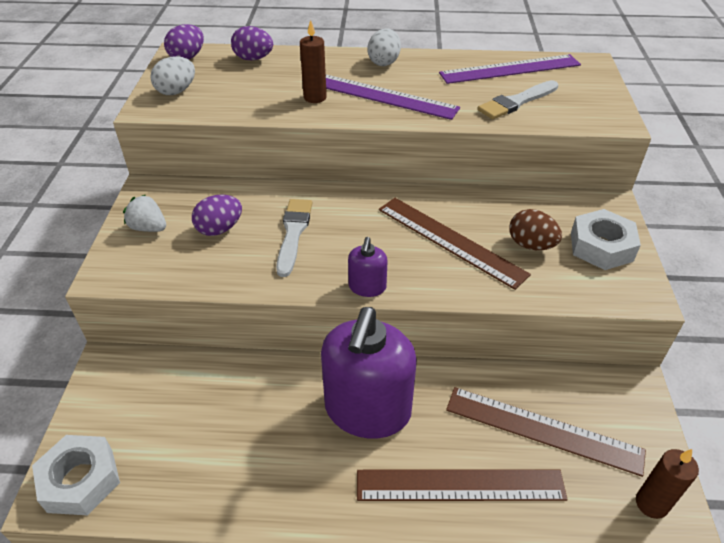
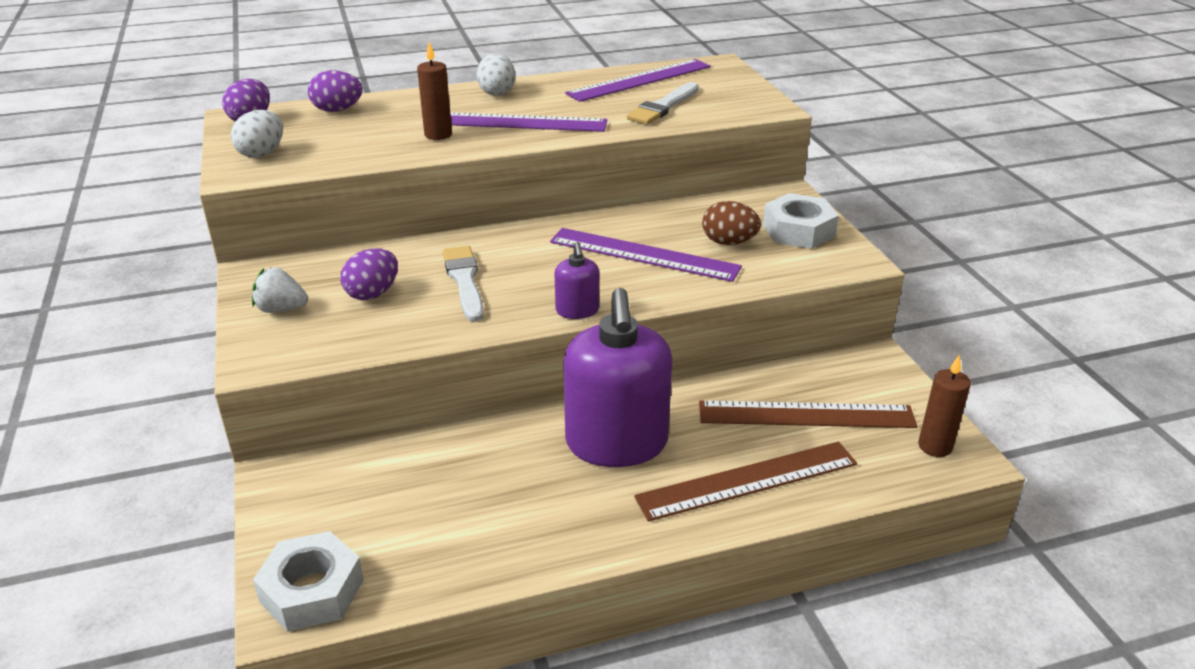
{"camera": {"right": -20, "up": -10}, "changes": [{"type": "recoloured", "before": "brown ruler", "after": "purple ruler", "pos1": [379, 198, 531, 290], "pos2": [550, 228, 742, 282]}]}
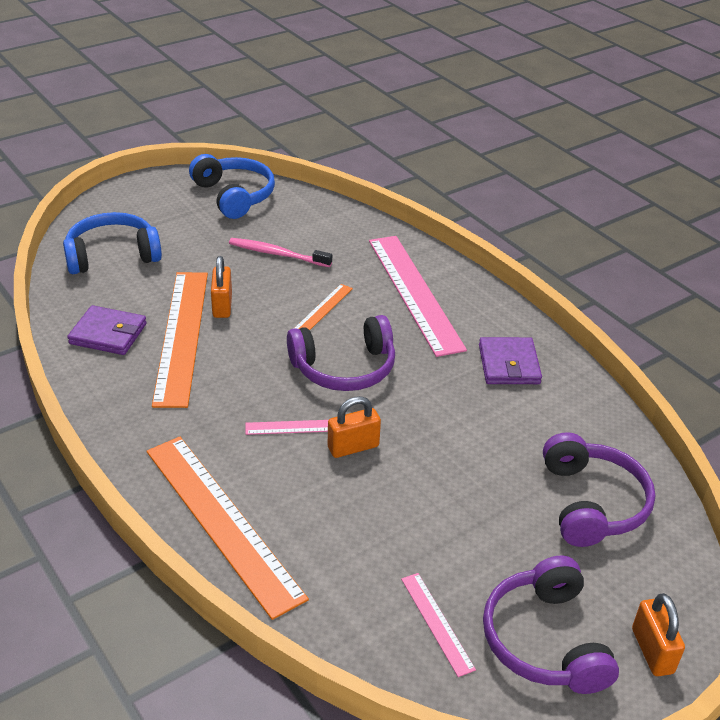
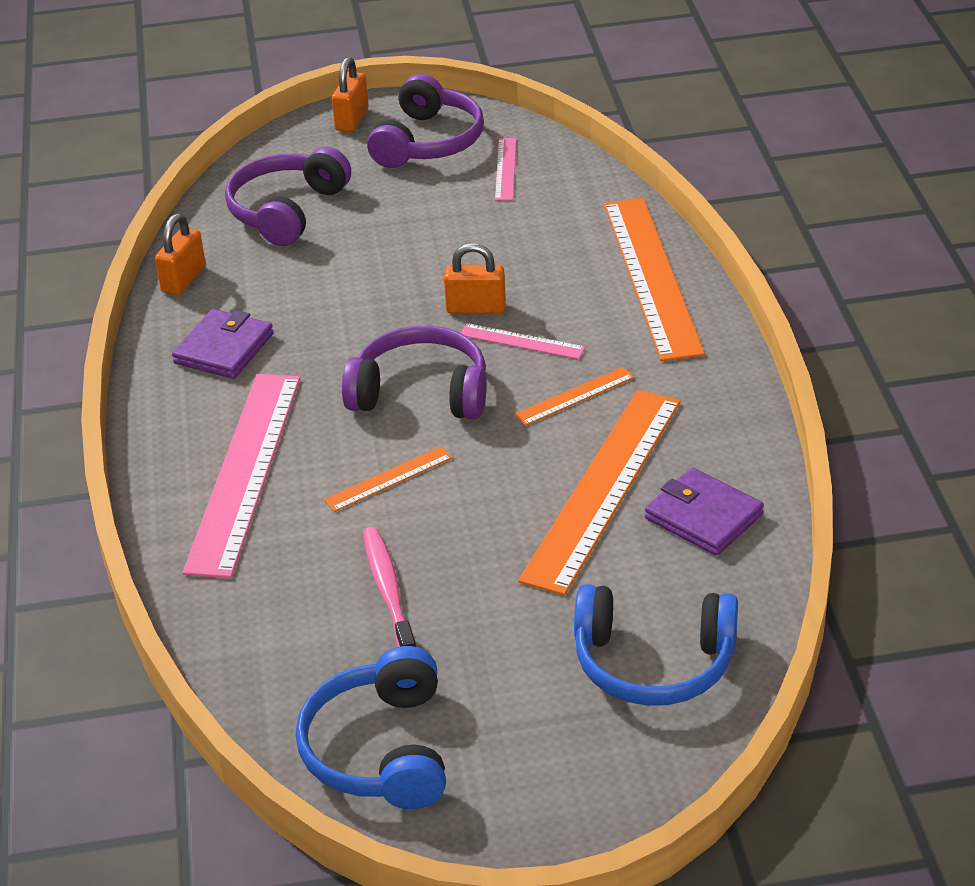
{"camera": {"right": -150, "up": 0}, "changes": [{"type": "moved", "before": "orange padlock", "pos1": [211, 256, 232, 318], "pos2": [155, 214, 206, 295]}, {"type": "turned", "before": "pink toothbrush", "pos1": [229, 238, 332, 267], "pos2": [363, 527, 416, 647], "turn": -150}, {"type": "added", "after": "orange ruler", "pos2": [514, 367, 634, 426]}]}
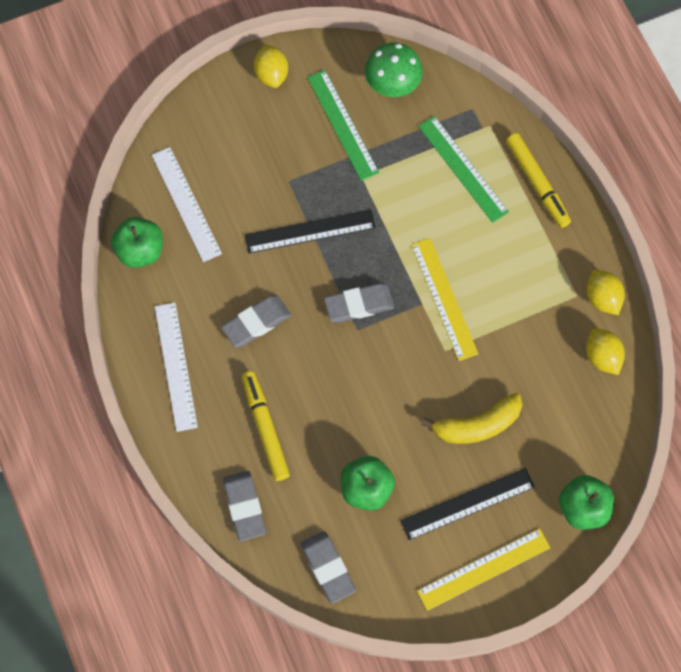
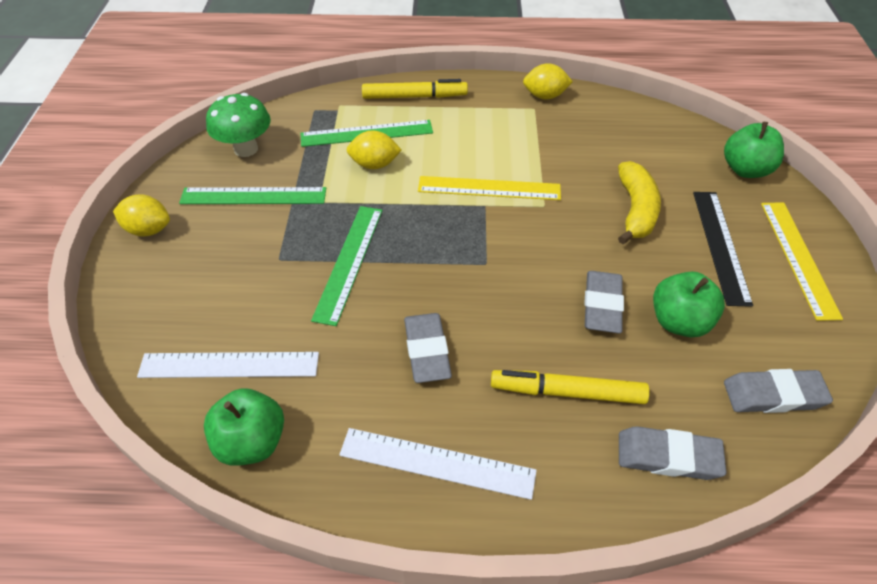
{"camera": {"right": -65, "up": -20}, "changes": [{"type": "recoloured", "before": "black ruler", "after": "green ruler", "pos1": [245, 209, 376, 253], "pos2": [311, 206, 383, 326]}, {"type": "moved", "before": "yellow lemon", "pos1": [586, 328, 625, 375], "pos2": [347, 130, 402, 169]}, {"type": "moved", "before": "grey eraser", "pos1": [324, 283, 394, 323], "pos2": [584, 271, 624, 334]}]}
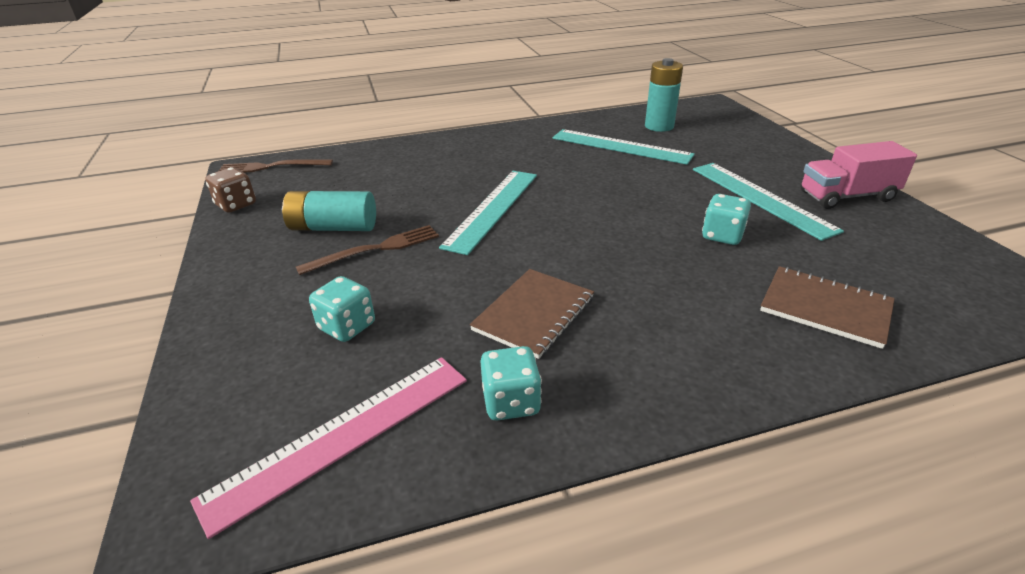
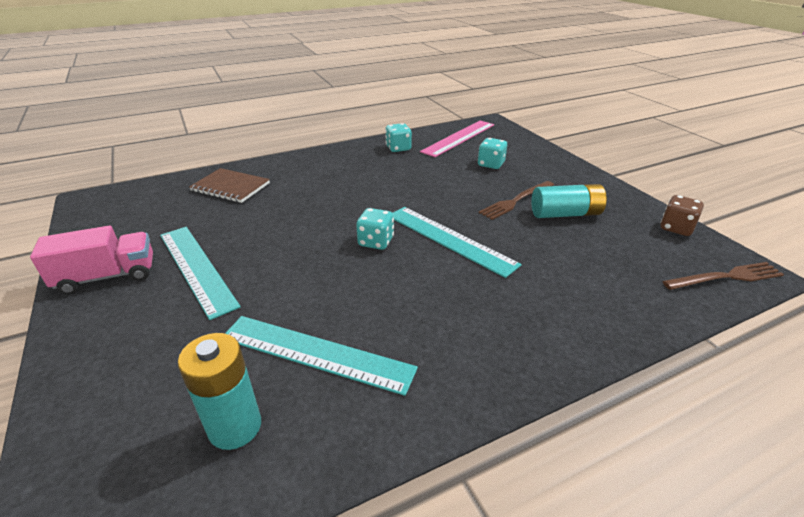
{"camera": {"right": 170, "up": 0}, "changes": [{"type": "moved", "before": "turquoise dice", "pos1": [702, 194, 751, 245], "pos2": [356, 208, 394, 250]}, {"type": "turned", "before": "turquoise ruler", "pos1": [439, 171, 537, 255], "pos2": [393, 207, 522, 278], "turn": -60}, {"type": "removed", "before": "brown notebook", "pos1": [470, 269, 594, 359]}]}
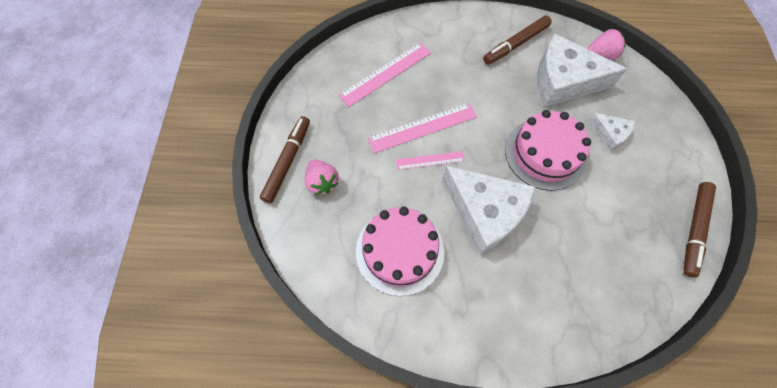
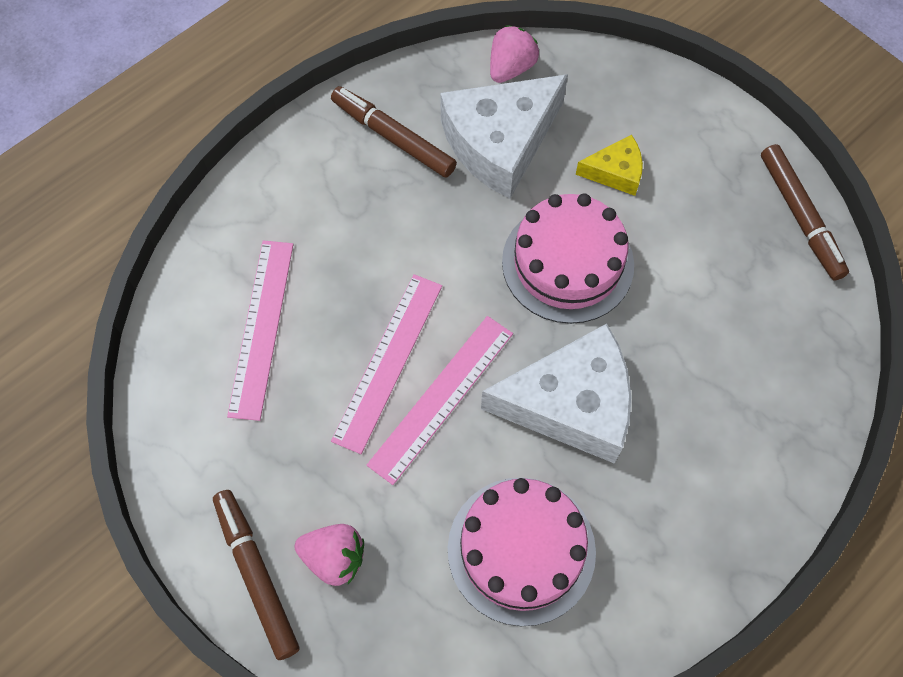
{"camera": {"right": -45, "up": 0}, "changes": [{"type": "turned", "before": "brown marker", "pos1": [483, 16, 552, 64], "pos2": [331, 86, 457, 178], "turn": 120}, {"type": "resized", "before": "pink ruler", "pos1": [396, 151, 465, 170], "pos2": [367, 316, 513, 485], "scale": 1.69}, {"type": "recoloured", "before": "white cheese", "after": "yellow cheese", "pos1": [588, 113, 635, 152], "pos2": [576, 135, 643, 196]}]}
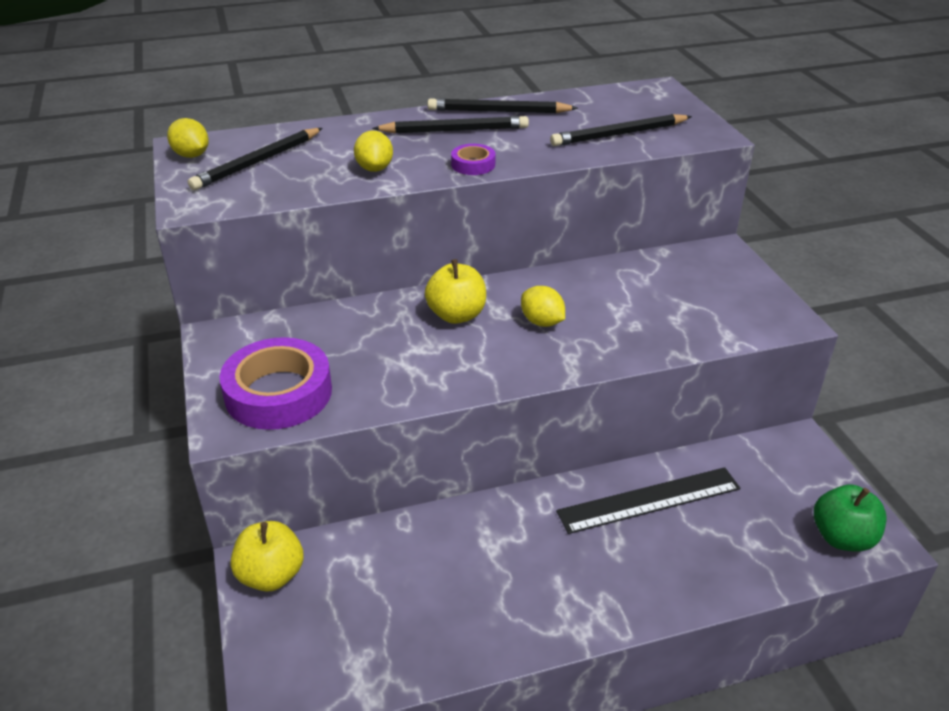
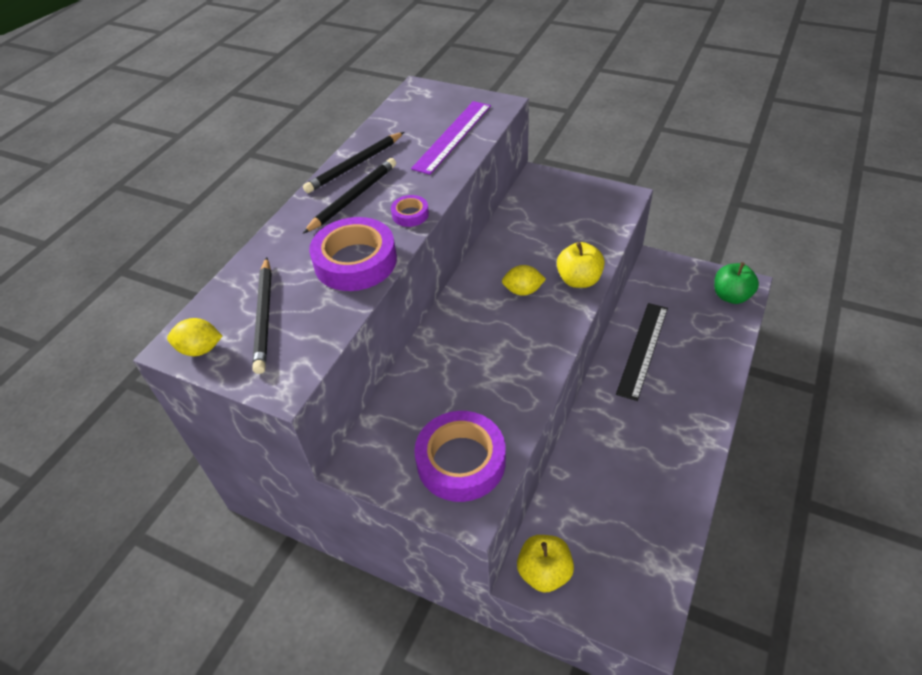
{"camera": {"right": -45, "up": 10}, "changes": [{"type": "replaced", "before": "yellow lemon", "after": "purple tape", "pos1": [354, 130, 393, 172], "pos2": [309, 217, 397, 291]}, {"type": "replaced", "before": "black pencil", "after": "purple ruler", "pos1": [550, 114, 692, 146], "pos2": [411, 101, 491, 175]}, {"type": "moved", "before": "yellow apple", "pos1": [425, 259, 486, 324], "pos2": [557, 242, 605, 288]}]}
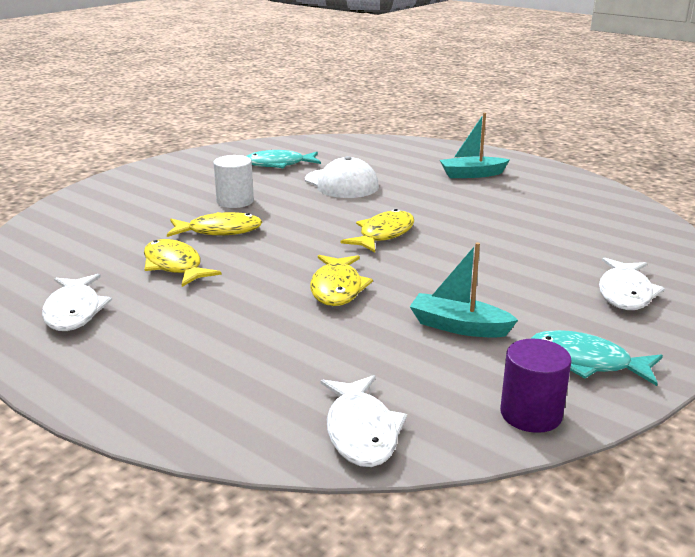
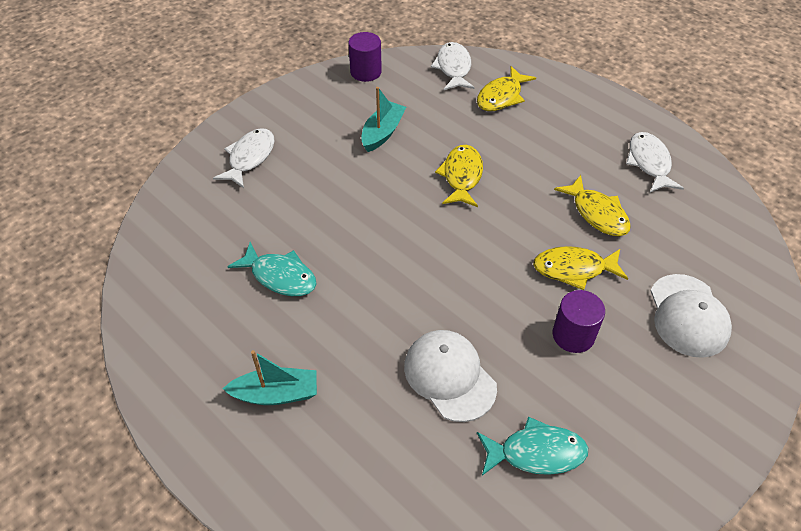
{"camera": {"right": -175, "up": 25}, "changes": [{"type": "moved", "before": "turquoise fish", "pos1": [530, 330, 663, 386], "pos2": [227, 242, 317, 296]}, {"type": "turned", "before": "turquoise boat", "pos1": [410, 242, 518, 338], "pos2": [361, 87, 406, 152], "turn": -90}, {"type": "moved", "before": "yellow fish", "pos1": [341, 209, 414, 252], "pos2": [477, 66, 536, 111]}, {"type": "recoloured", "before": "white cylinder", "after": "purple cylinder", "pos1": [213, 155, 254, 208], "pos2": [552, 290, 605, 353]}, {"type": "added", "after": "white cap", "pos2": [651, 274, 732, 358]}]}
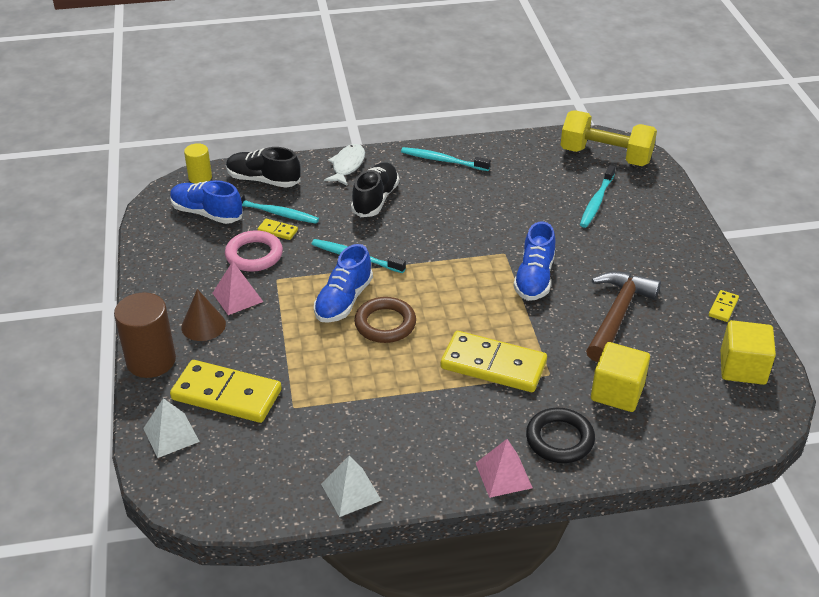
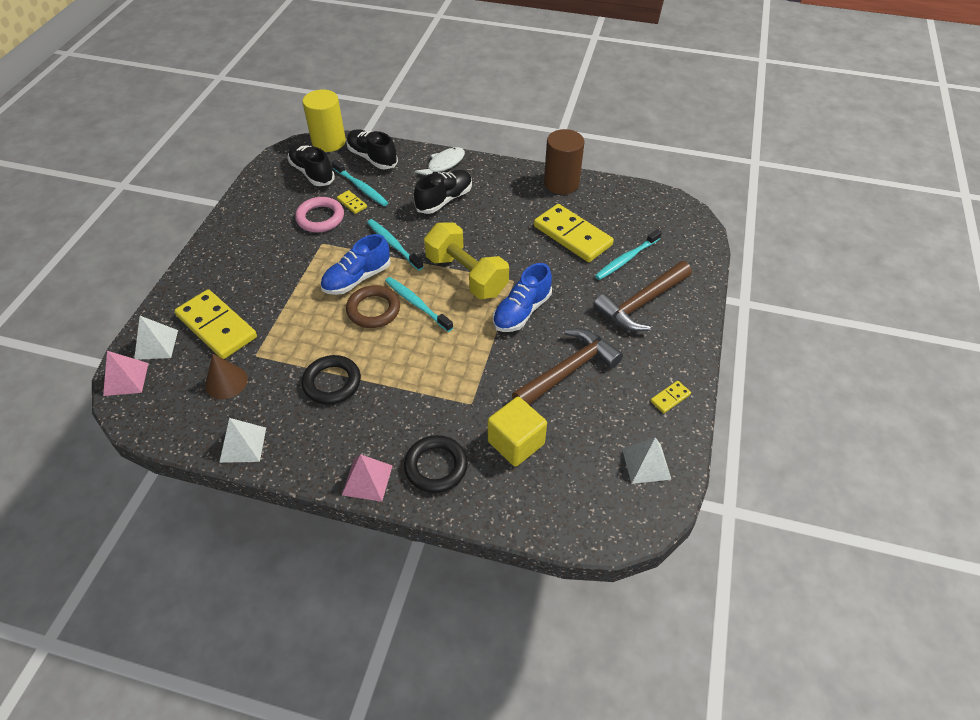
{"camera": {"right": 25, "up": 10}, "changes": [{"type": "moved", "before": "pink pyramid", "pos1": [213, 261, 263, 315], "pos2": [103, 351, 149, 396]}, {"type": "moved", "before": "brown cone", "pos1": [181, 289, 226, 341], "pos2": [205, 354, 248, 399]}, {"type": "recoloured", "before": "blue shoe", "after": "black shoe", "pos1": [170, 180, 243, 224], "pos2": [288, 143, 335, 186]}, {"type": "added", "after": "black ring", "pos2": [302, 355, 361, 405]}, {"type": "resized", "before": "yellow cylinder", "pos1": [184, 143, 212, 184], "pos2": [303, 89, 346, 152], "scale": 1.74}, {"type": "moved", "before": "turquoise toothbrush", "pos1": [401, 147, 491, 171], "pos2": [385, 277, 453, 332]}, {"type": "moved", "before": "yellow dumbbell", "pos1": [561, 110, 657, 166], "pos2": [424, 222, 509, 299]}, {"type": "moved", "before": "yellow domino", "pos1": [441, 331, 547, 392], "pos2": [534, 204, 614, 262]}, {"type": "moved", "before": "brown cylinder", "pos1": [114, 292, 176, 378], "pos2": [544, 129, 585, 194]}, {"type": "added", "after": "brown hammer", "pos2": [593, 261, 692, 331]}, {"type": "replaced", "before": "yellow cube", "after": "white pyramid", "pos1": [721, 320, 776, 385], "pos2": [622, 437, 672, 484]}]}
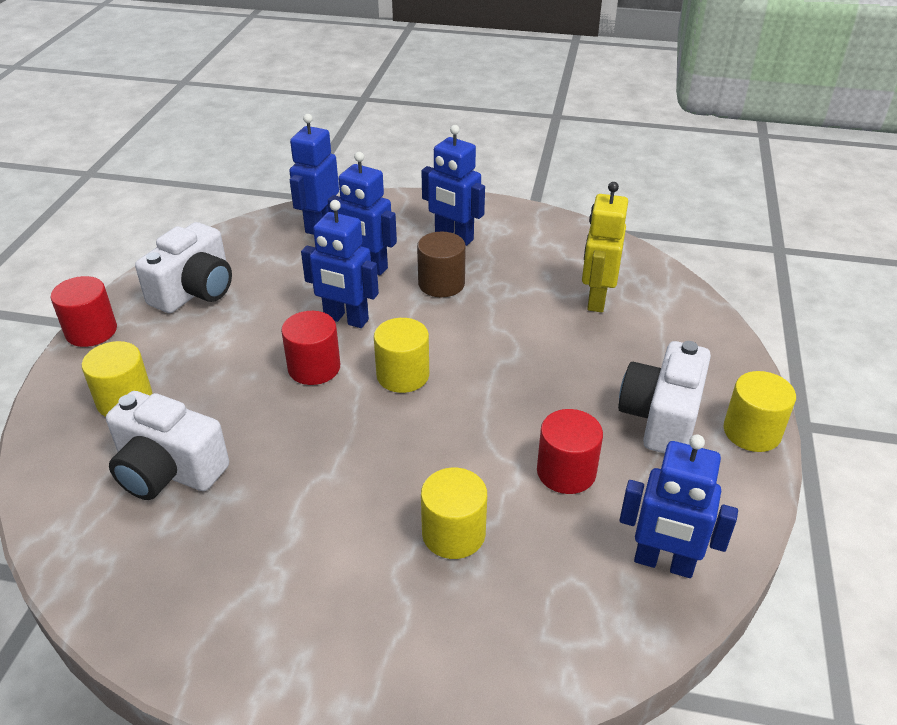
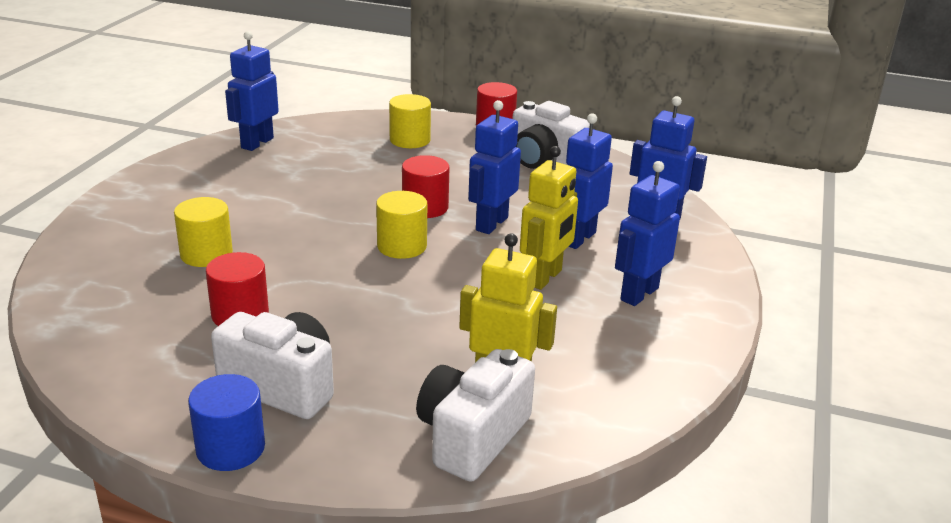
{"camera": {"right": 95, "up": -10}, "changes": [{"type": "recoloured", "before": "yellow cylinder", "after": "blue cylinder", "pos1": [724, 371, 796, 452], "pos2": [188, 374, 265, 471]}, {"type": "moved", "before": "blue robot", "pos1": [619, 435, 738, 578], "pos2": [225, 31, 279, 151]}, {"type": "moved", "before": "white camera", "pos1": [106, 391, 229, 500], "pos2": [416, 349, 535, 482]}, {"type": "replaced", "before": "brown cylinder", "after": "yellow robot", "pos1": [417, 232, 466, 297], "pos2": [520, 146, 578, 290]}]}
